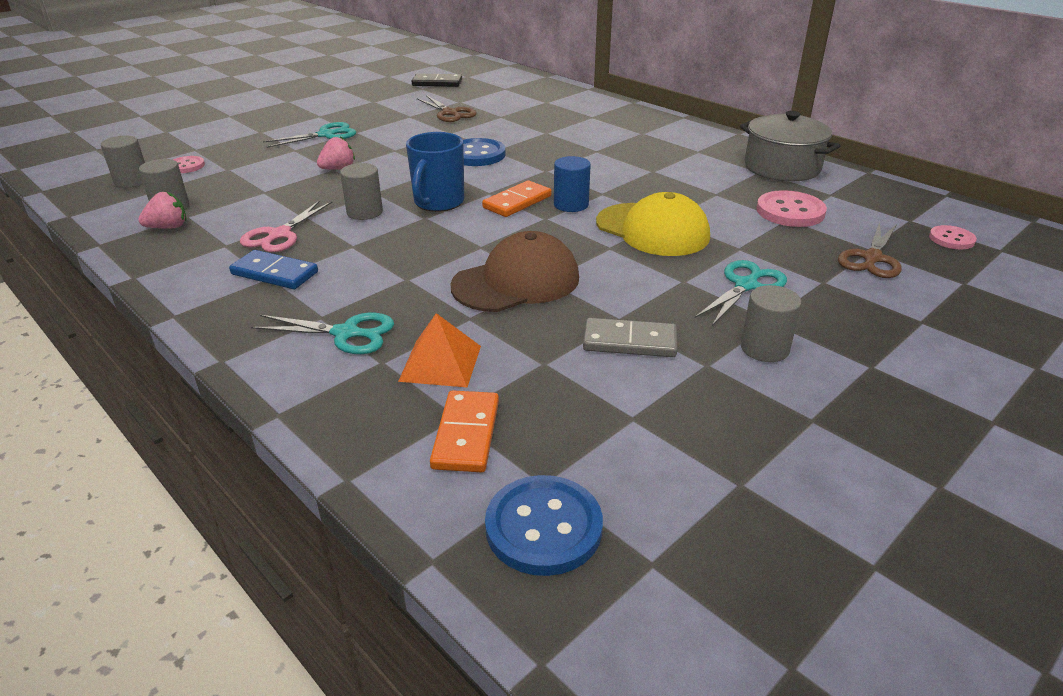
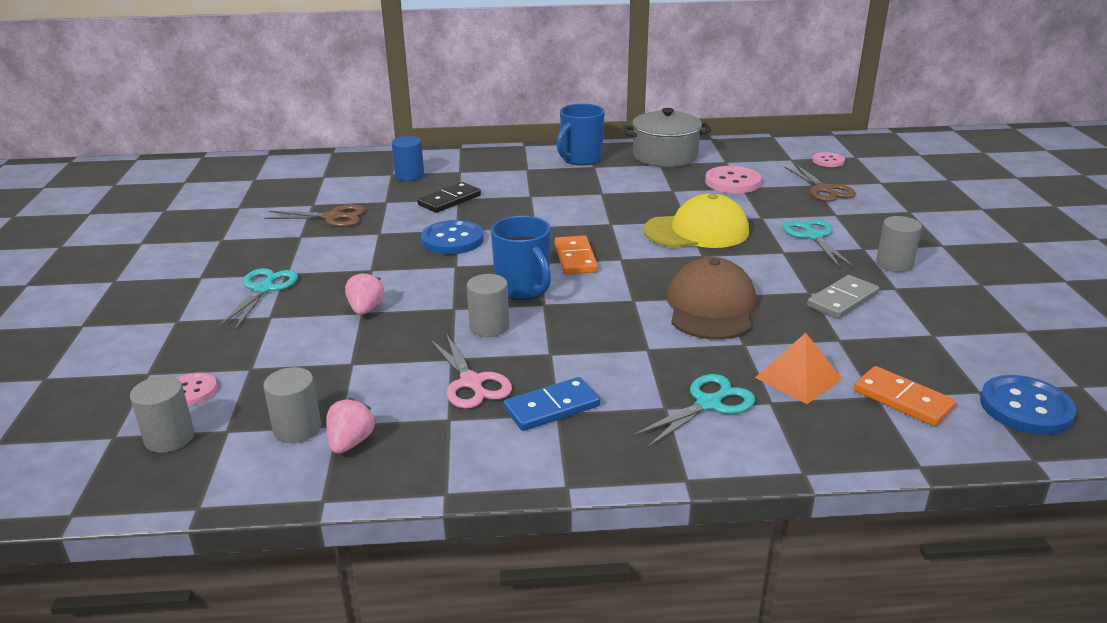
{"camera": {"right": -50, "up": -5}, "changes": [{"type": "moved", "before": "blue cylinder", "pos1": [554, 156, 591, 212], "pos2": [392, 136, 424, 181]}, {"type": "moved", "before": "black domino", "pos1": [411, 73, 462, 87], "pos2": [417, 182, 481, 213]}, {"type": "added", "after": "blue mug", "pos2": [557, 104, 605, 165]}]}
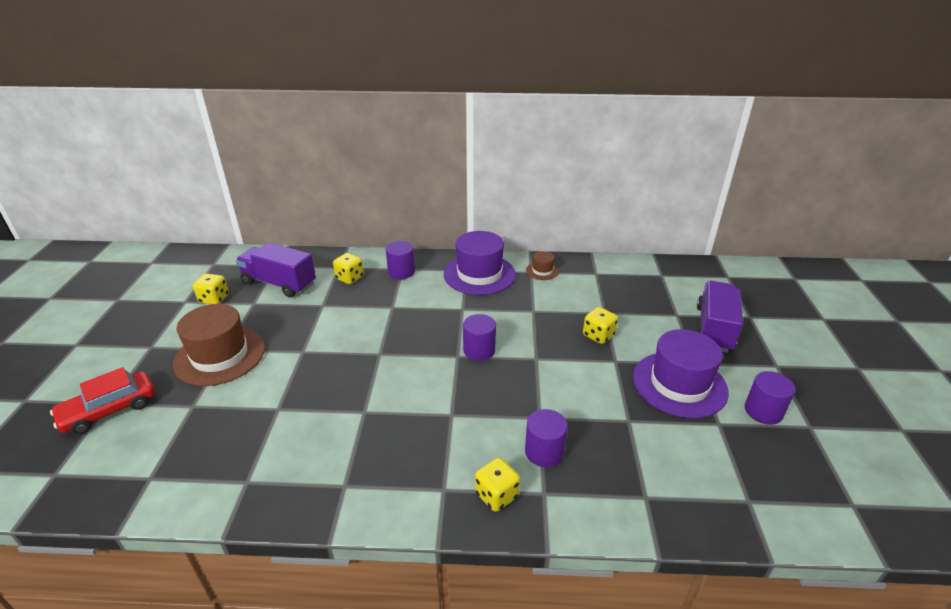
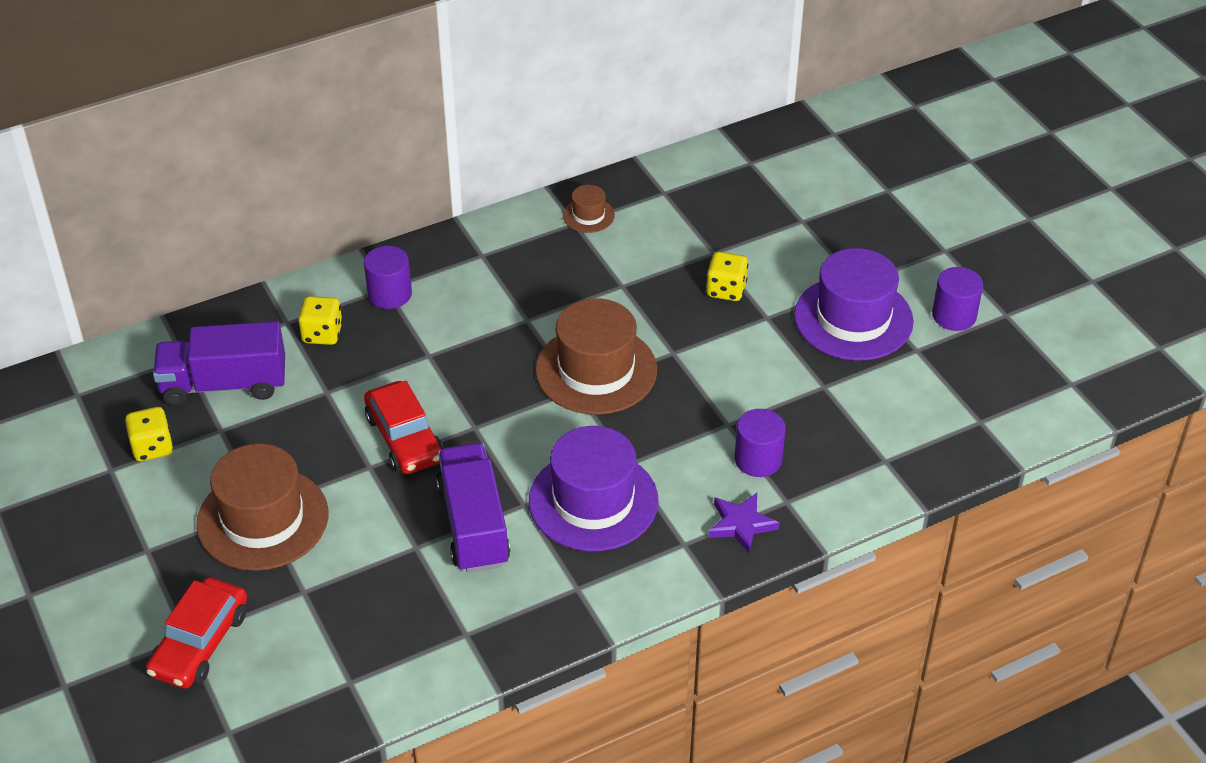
{"camera": {"right": -30, "up": 10}, "changes": [{"type": "added", "after": "red car", "pos2": [364, 381, 443, 474]}, {"type": "moved", "before": "purple truck", "pos1": [697, 280, 743, 353], "pos2": [436, 443, 510, 573]}, {"type": "moved", "before": "purple hat", "pos1": [444, 231, 516, 295], "pos2": [529, 426, 659, 551]}, {"type": "replaced", "before": "purple cylinder", "after": "brown hat", "pos1": [463, 314, 496, 361], "pos2": [535, 298, 657, 415]}, {"type": "replaced", "before": "yellow dice", "after": "purple star", "pos1": [475, 457, 520, 512], "pos2": [709, 493, 779, 553]}]}
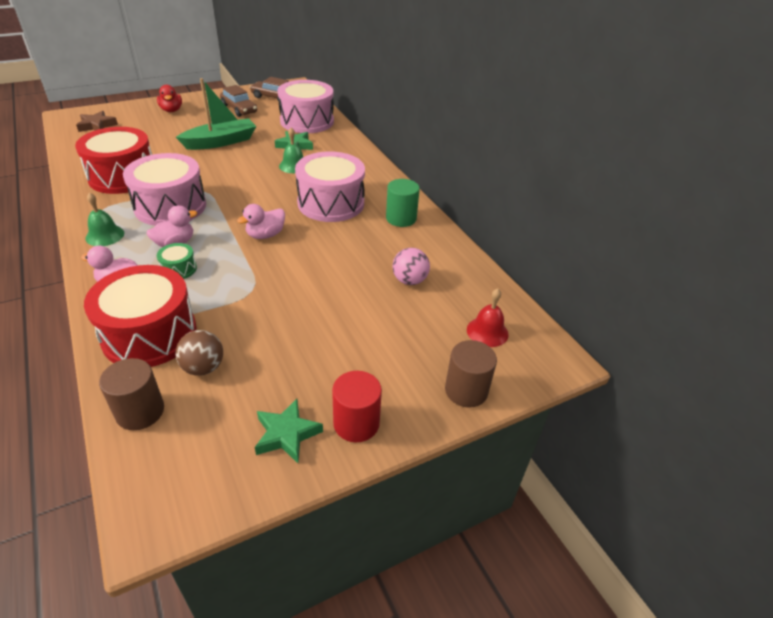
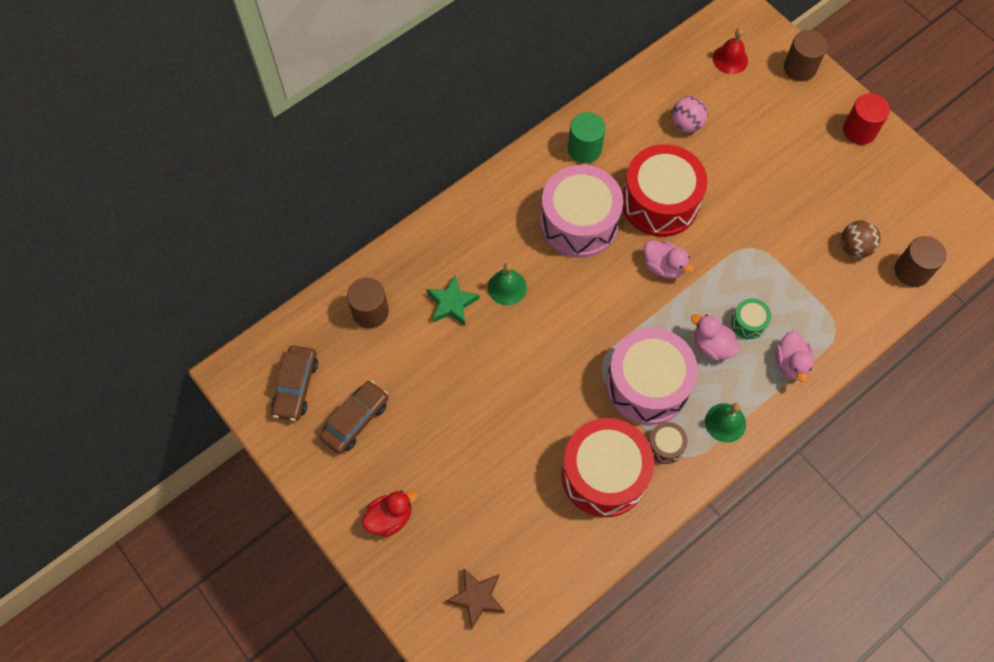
{"camera": {"right": -100, "up": 25}, "changes": [{"type": "replaced", "before": "pink drum", "after": "brown cylinder", "pos1": [277, 80, 334, 133], "pos2": [347, 278, 389, 328]}, {"type": "moved", "before": "red drum", "pos1": [84, 265, 197, 367], "pos2": [623, 144, 707, 237]}, {"type": "added", "after": "brown drum", "pos2": [648, 422, 688, 464]}, {"type": "removed", "before": "green boat", "pos1": [176, 78, 256, 150]}, {"type": "removed", "before": "green star", "pos1": [255, 399, 323, 463]}]}
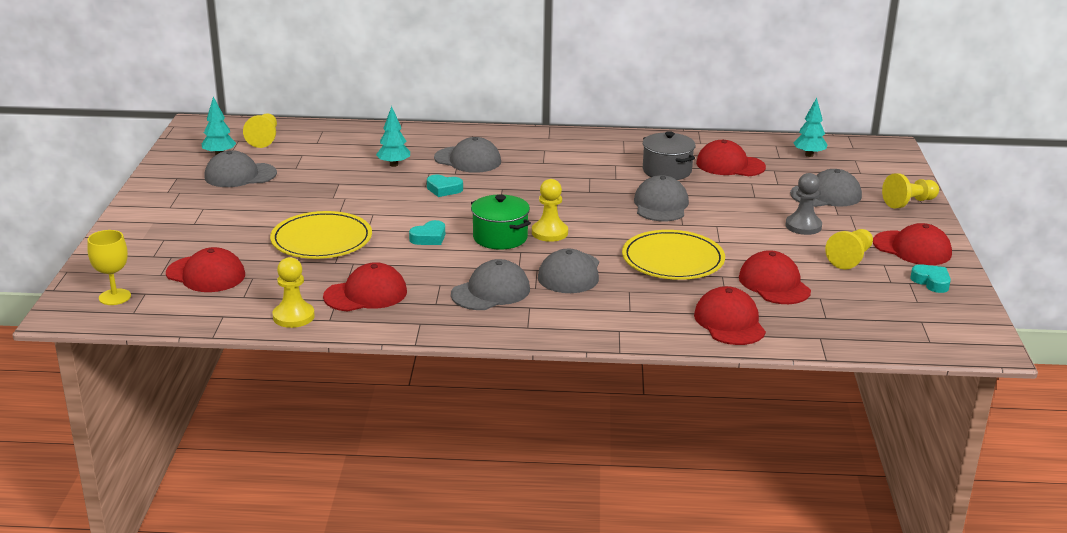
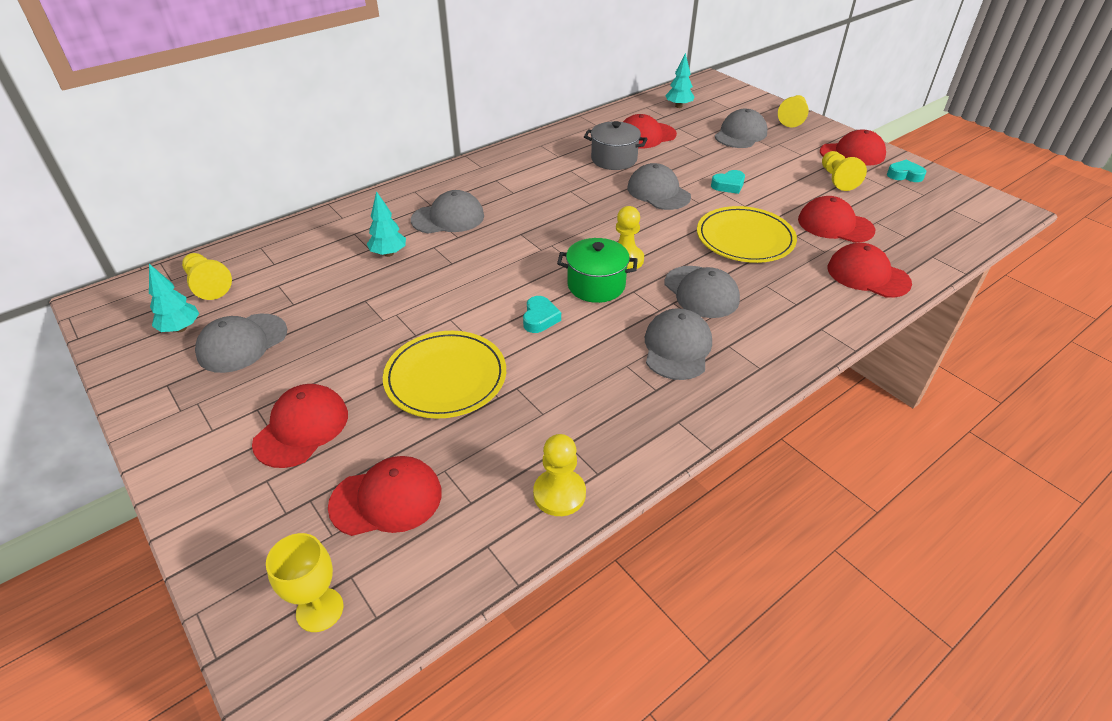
{"camera": {"right": -40, "up": 15}, "changes": [{"type": "moved", "before": "red cap", "pos1": [323, 262, 407, 312], "pos2": [252, 384, 348, 468]}, {"type": "moved", "before": "turquoise heart", "pos1": [427, 175, 463, 197], "pos2": [711, 170, 745, 194]}, {"type": "removed", "before": "grey pawn", "pos1": [785, 173, 822, 235]}]}
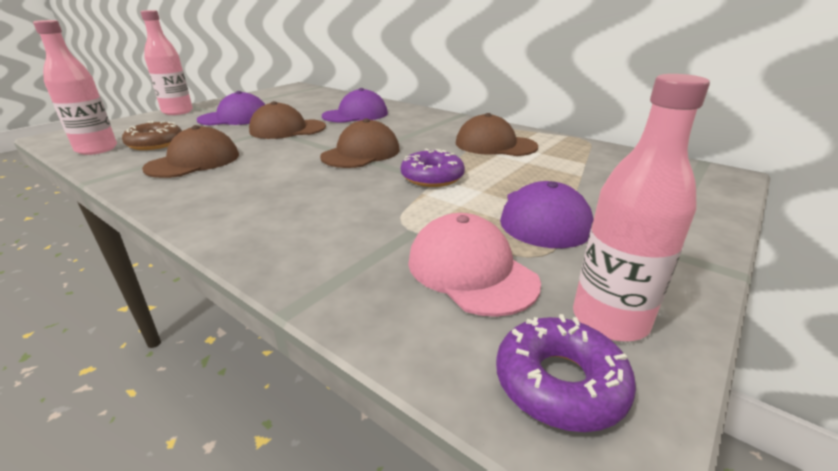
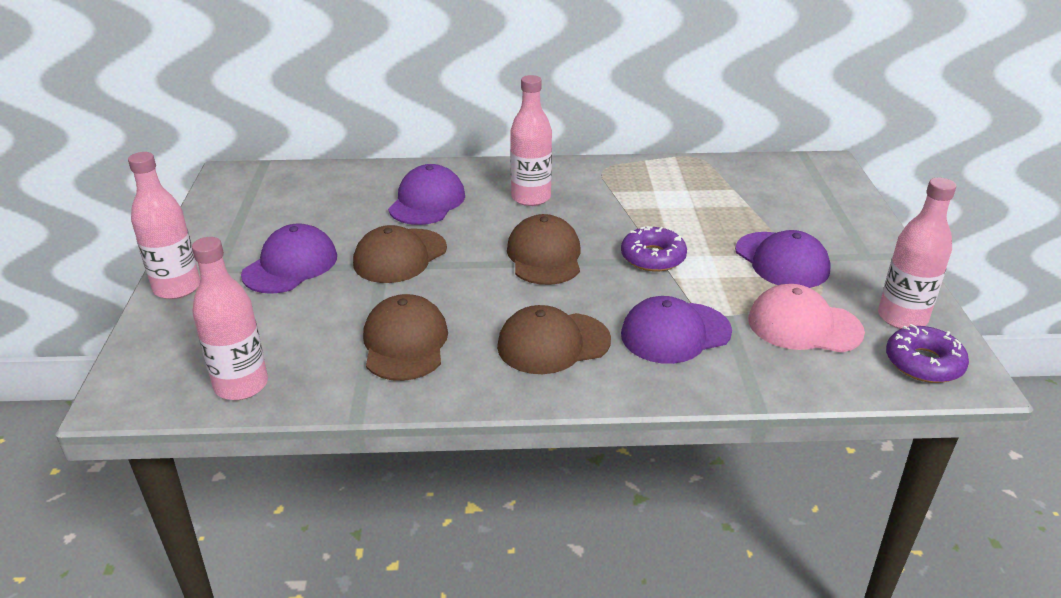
{"camera": {"right": -40, "up": 5}, "changes": [{"type": "moved", "before": "brown cap", "pos1": [456, 113, 538, 156], "pos2": [497, 305, 611, 374]}, {"type": "added", "after": "pink bottle", "pos2": [510, 75, 552, 206]}, {"type": "added", "after": "purple cap", "pos2": [621, 296, 732, 364]}, {"type": "removed", "before": "brown donut", "pos1": [122, 121, 182, 150]}]}
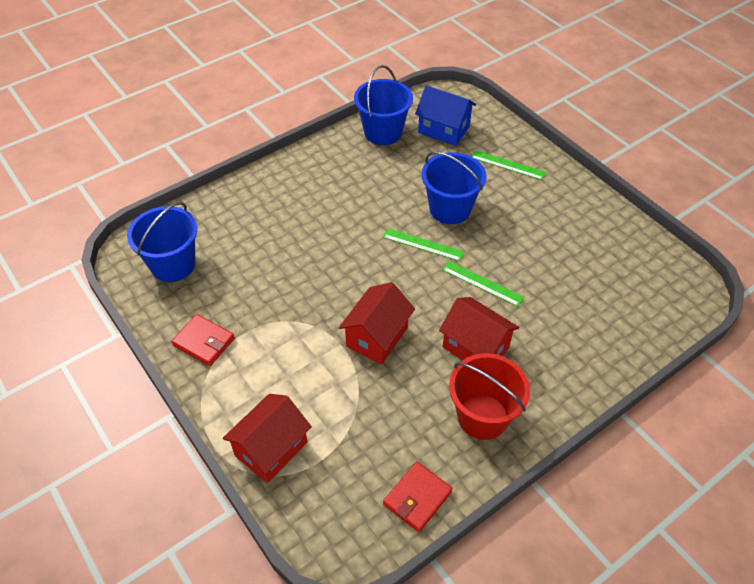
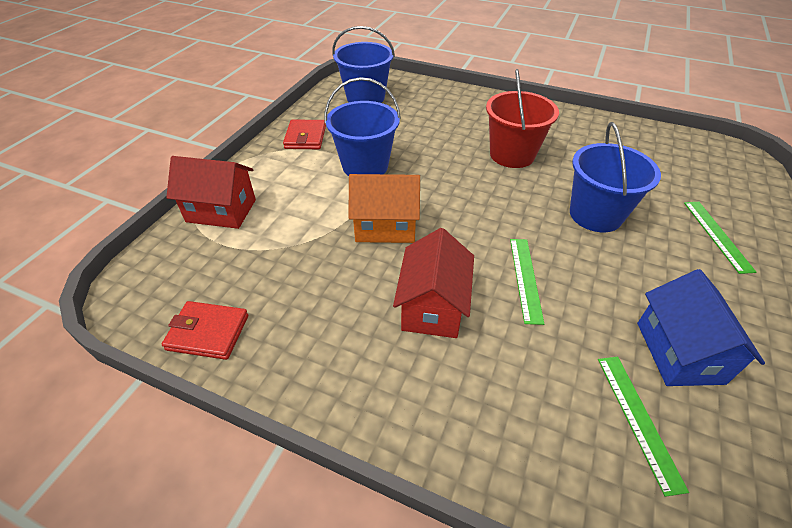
{"camera": {"right": 60, "up": -5}, "changes": [{"type": "moved", "before": "blue bucket", "pos1": [354, 65, 413, 145], "pos2": [324, 77, 401, 176]}, {"type": "recoloured", "before": "red house", "after": "orange house", "pos1": [339, 282, 415, 364], "pos2": [348, 174, 420, 243]}, {"type": "moved", "before": "red bucket", "pos1": [449, 353, 530, 440], "pos2": [486, 69, 559, 168]}, {"type": "moved", "before": "green ruler", "pos1": [383, 228, 464, 261], "pos2": [598, 357, 689, 497]}, {"type": "moved", "before": "blue house", "pos1": [415, 85, 476, 146], "pos2": [637, 269, 765, 386]}]}
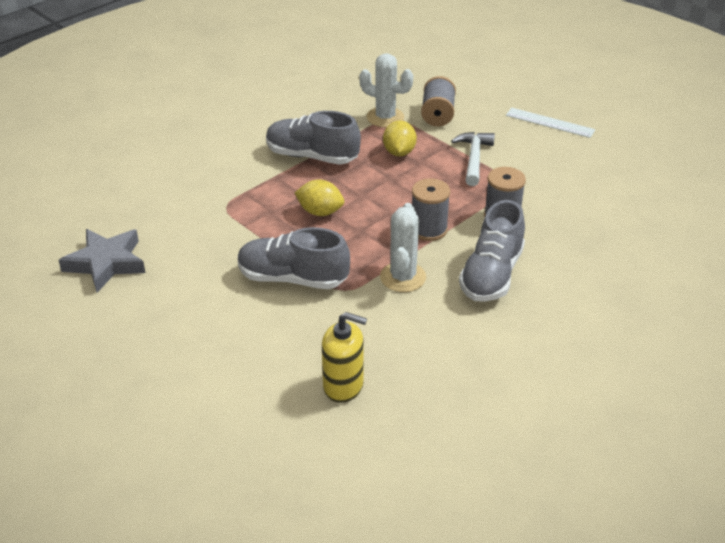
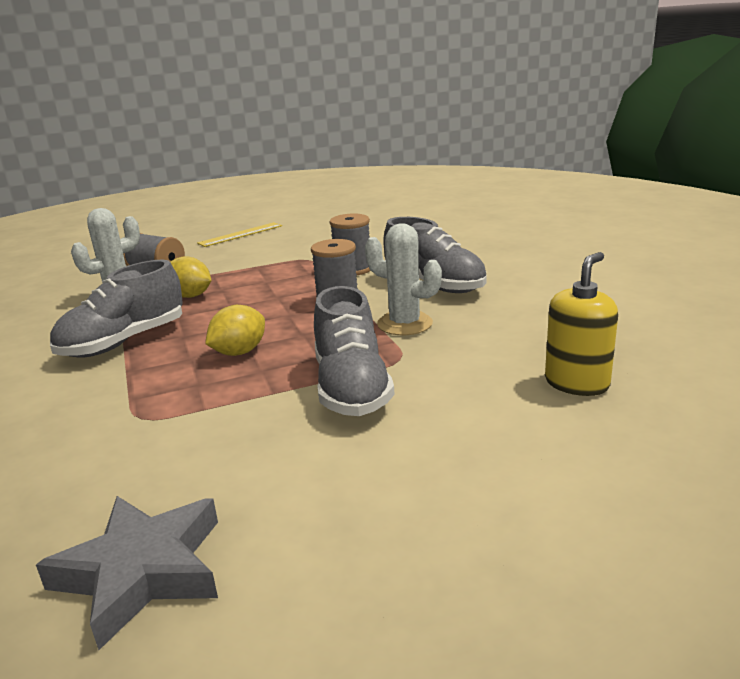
{"camera": {"right": -65, "up": -15}, "changes": [{"type": "recoloured", "before": "white ruler", "after": "yellow ruler", "pos1": [506, 108, 595, 138], "pos2": [197, 222, 282, 247]}, {"type": "turned", "before": "grey shoe", "pos1": [238, 227, 350, 289], "pos2": [314, 286, 395, 416], "turn": -45}, {"type": "removed", "before": "white hammer", "pos1": [451, 132, 495, 186]}]}
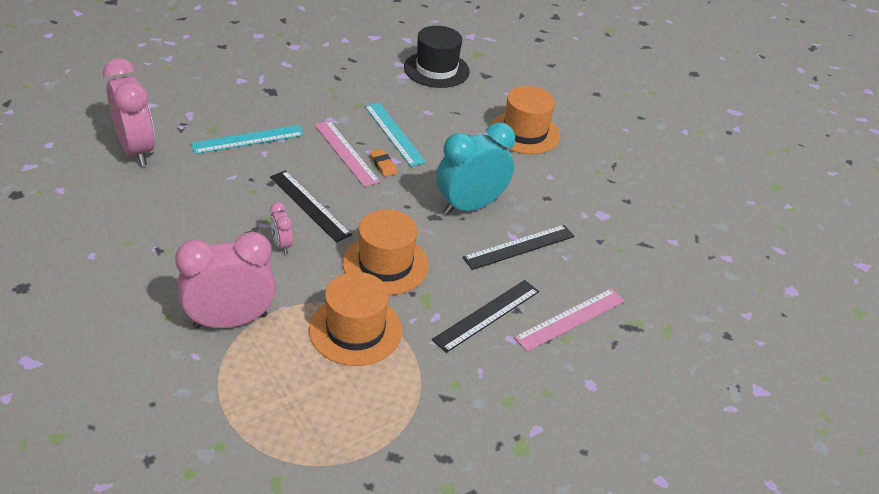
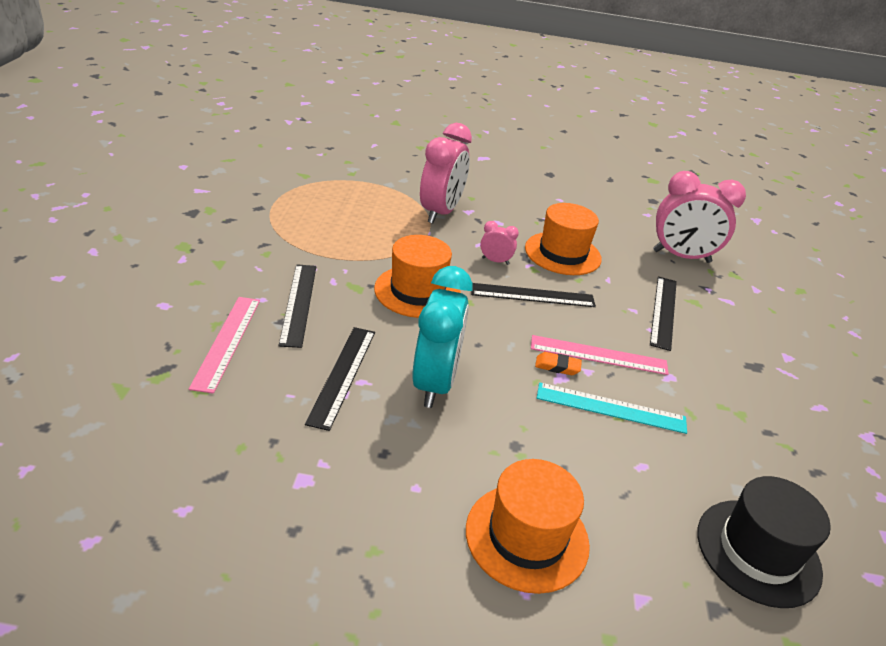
{"camera": {"right": 130, "up": -5}, "changes": [{"type": "moved", "before": "orange hat", "pos1": [309, 272, 402, 366], "pos2": [525, 203, 602, 275]}, {"type": "recoloured", "before": "turquoise ruler", "after": "black ruler", "pos1": [190, 125, 304, 154], "pos2": [650, 277, 677, 351]}]}
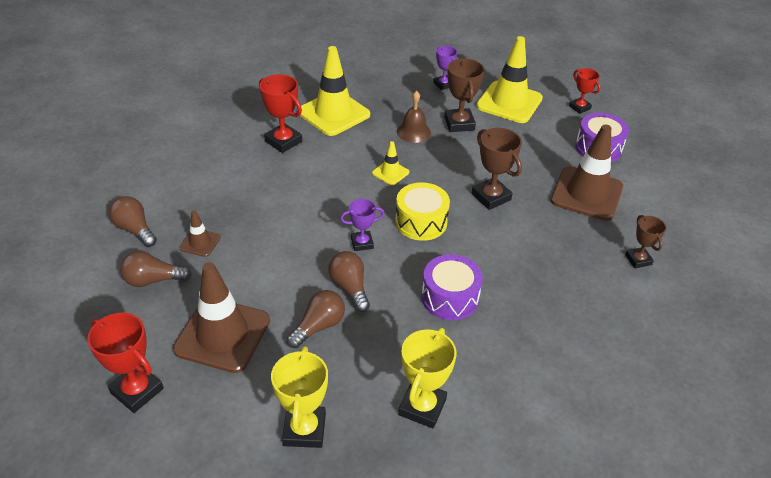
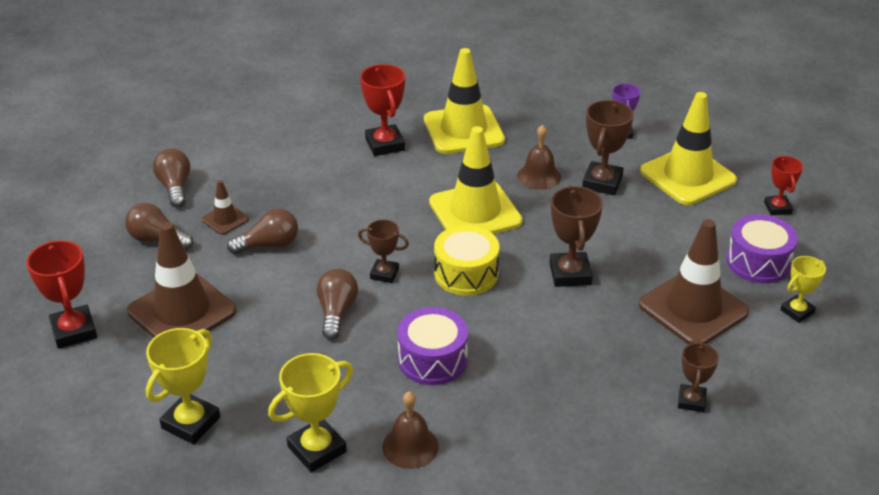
{"camera": {"right": 30, "up": -5}, "changes": [{"type": "moved", "before": "brown light bulb", "pos1": [287, 290, 345, 348], "pos2": [227, 208, 298, 254]}, {"type": "recoloured", "before": "purple trophy", "after": "brown trophy", "pos1": [340, 199, 385, 251], "pos2": [358, 219, 409, 283]}, {"type": "added", "after": "brown bell", "pos2": [382, 391, 439, 469]}, {"type": "resized", "before": "yellow traffic cone", "pos1": [372, 141, 409, 185], "pos2": [429, 126, 522, 234], "scale": 2.12}, {"type": "added", "after": "yellow trophy", "pos2": [780, 256, 826, 323]}]}
